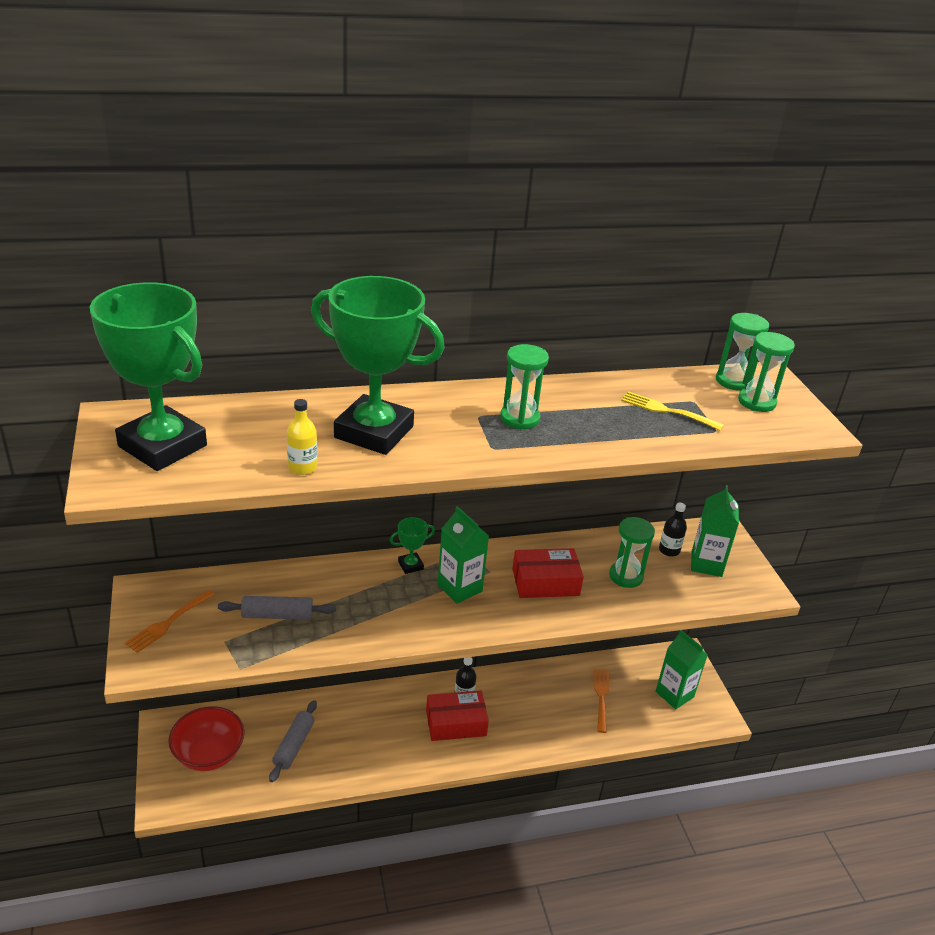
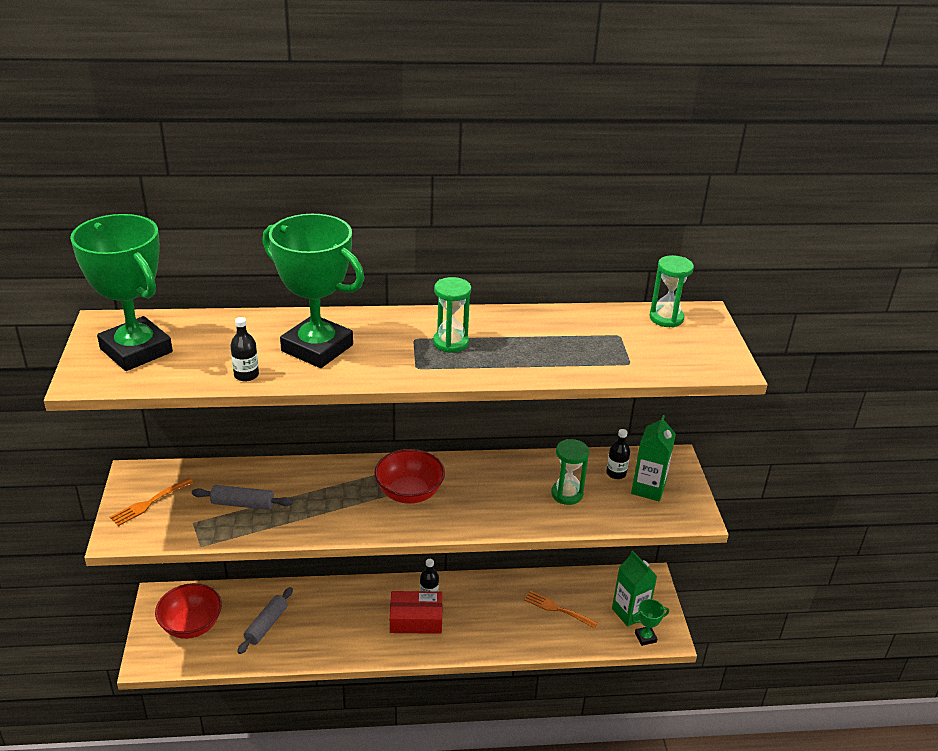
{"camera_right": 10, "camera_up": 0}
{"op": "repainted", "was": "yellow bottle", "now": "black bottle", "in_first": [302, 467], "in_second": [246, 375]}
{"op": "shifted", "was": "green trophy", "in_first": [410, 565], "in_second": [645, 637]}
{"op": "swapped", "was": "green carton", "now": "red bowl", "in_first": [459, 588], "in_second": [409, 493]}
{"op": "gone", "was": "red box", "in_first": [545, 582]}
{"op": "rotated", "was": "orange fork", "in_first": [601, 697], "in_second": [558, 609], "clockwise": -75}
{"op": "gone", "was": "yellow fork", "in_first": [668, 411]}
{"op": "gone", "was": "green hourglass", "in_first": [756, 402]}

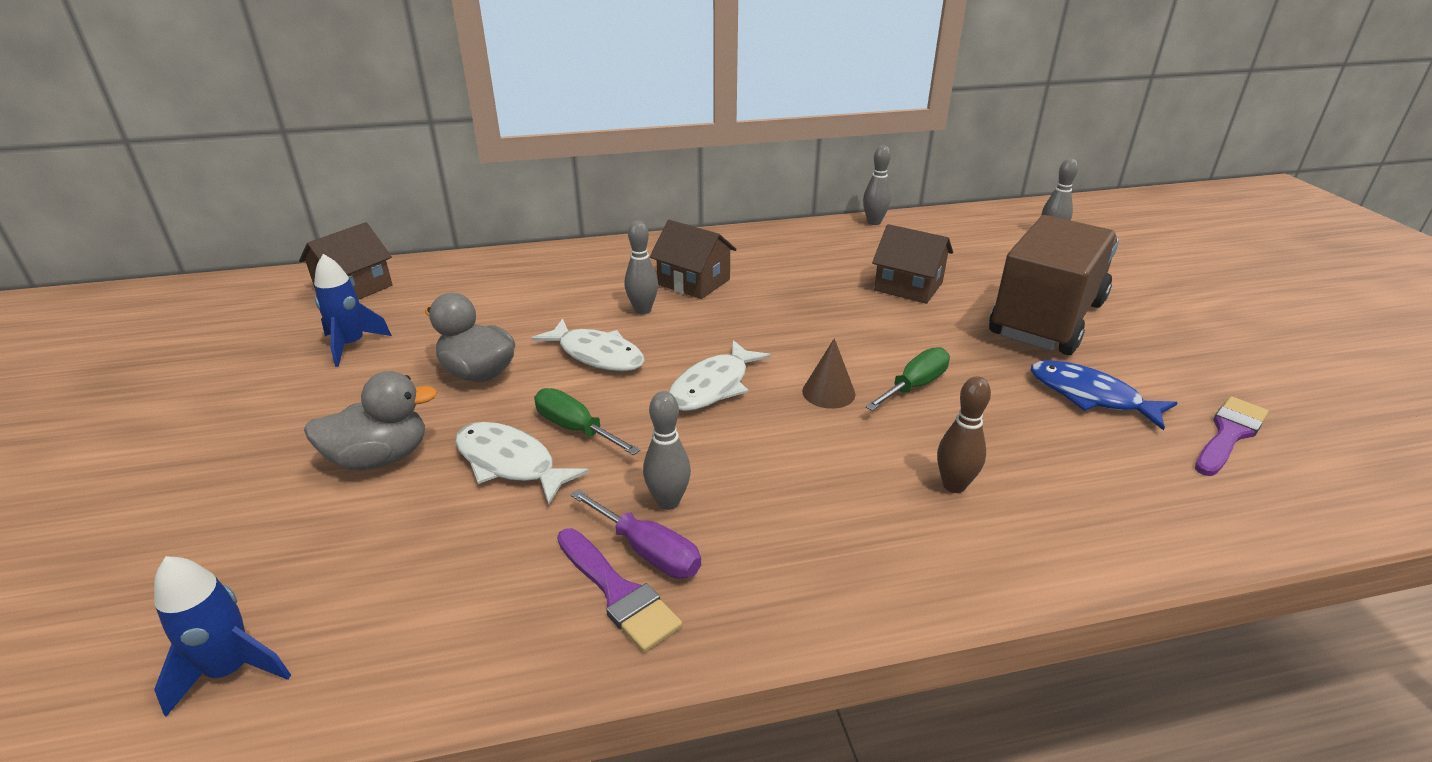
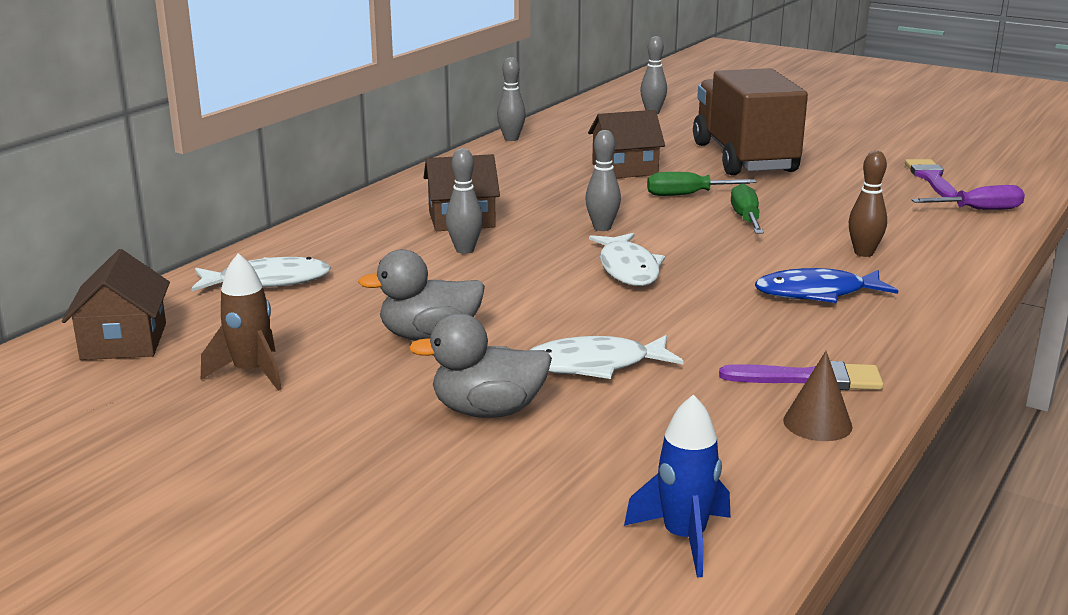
{"camera_right": -45, "camera_up": -10}
{"op": "rotated", "was": "grey duck", "in_first": [380, 458], "in_second": [488, 411], "clockwise": -120}
{"op": "repainted", "was": "blue rocket", "now": "brown rocket", "in_first": [351, 345], "in_second": [251, 373]}
{"op": "shifted", "was": "white fish", "in_first": [597, 355], "in_second": [268, 281]}
{"op": "shifted", "was": "green screwdriver", "in_first": [575, 428], "in_second": [687, 195]}
{"op": "shifted", "was": "purple screwdriver", "in_first": [648, 551], "in_second": [979, 210]}
{"op": "shifted", "was": "grey bowling pin", "in_first": [668, 501], "in_second": [602, 228]}
{"op": "shifted", "was": "brown cone", "in_first": [828, 392], "in_second": [817, 423]}
{"op": "shifted", "was": "blue fish", "in_first": [1090, 396], "in_second": [817, 293]}

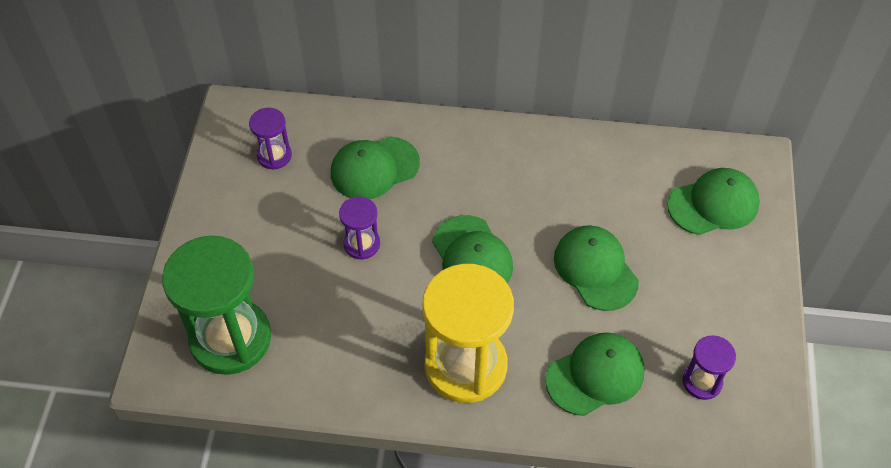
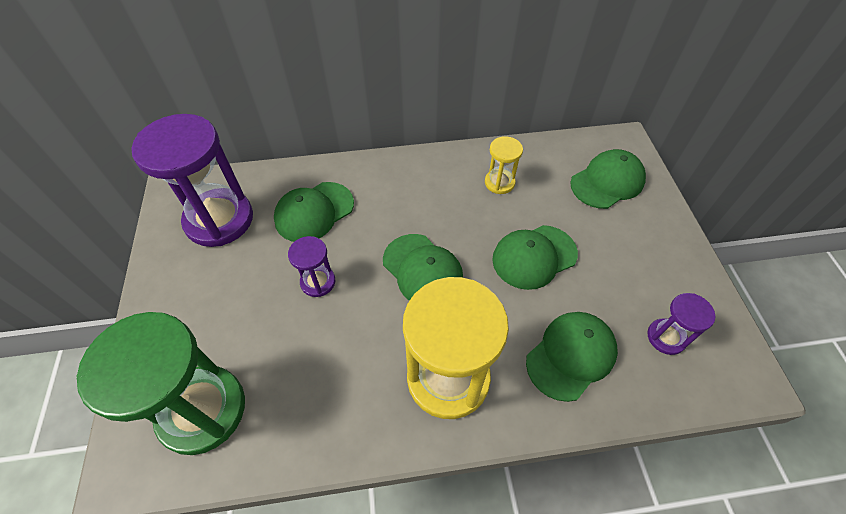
{"camera_right": -15, "camera_up": 0}
{"op": "scaled", "was": "purple hourglass", "in_first": [274, 156], "in_second": [219, 220], "ratio": 2.1}
{"op": "rotated", "was": "green cap", "in_first": [595, 269], "in_second": [534, 257], "clockwise": -75}
{"op": "new", "now": "yellow hourglass", "in_second": [499, 183]}

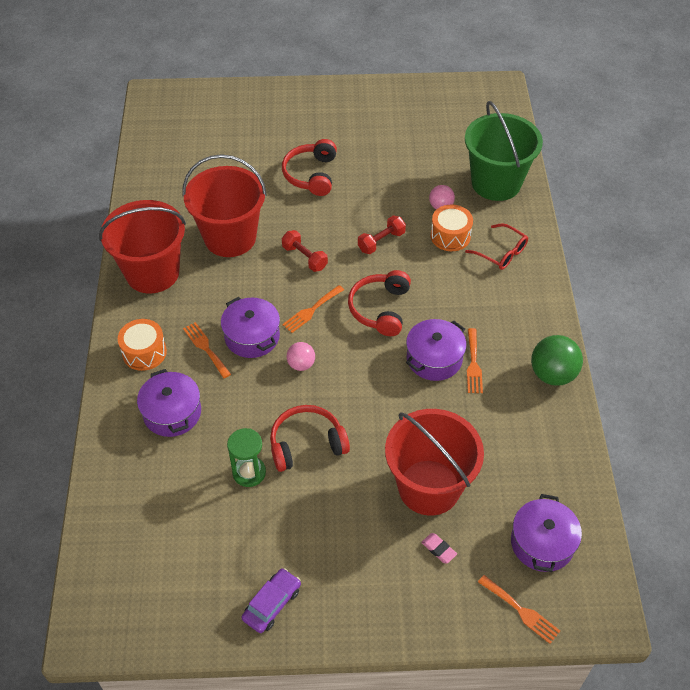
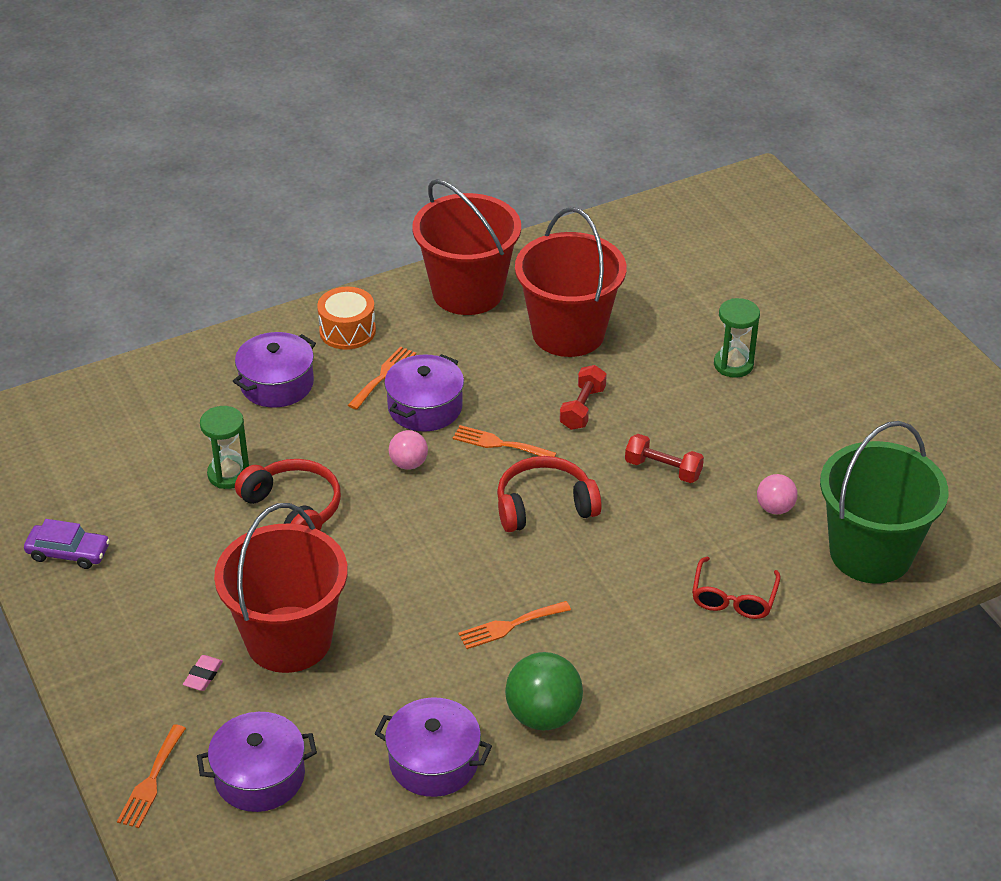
{"camera_right": 65, "camera_up": -10}
{"op": "swapped", "was": "red headphones", "now": "green hourglass", "in_first": [311, 175], "in_second": [733, 364]}
{"op": "shifted", "was": "purple pot", "in_first": [434, 358], "in_second": [434, 761]}
{"op": "gone", "was": "orange drum", "in_first": [450, 236]}

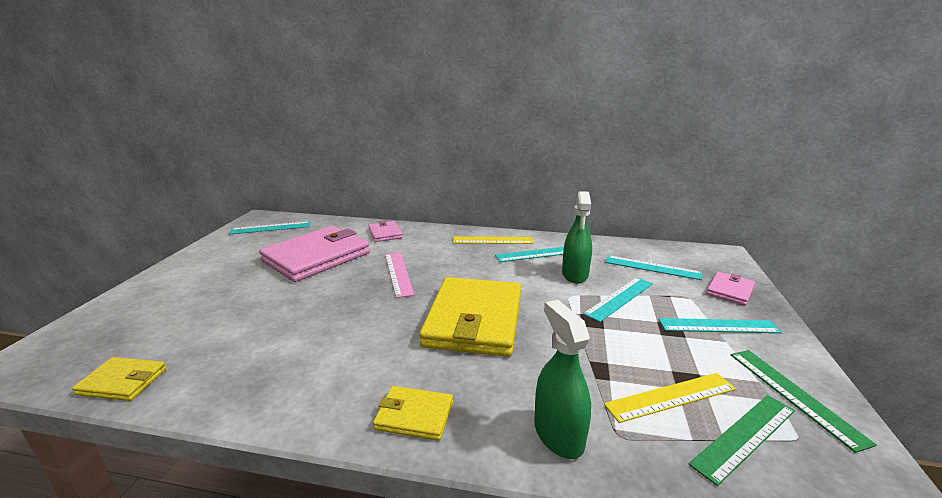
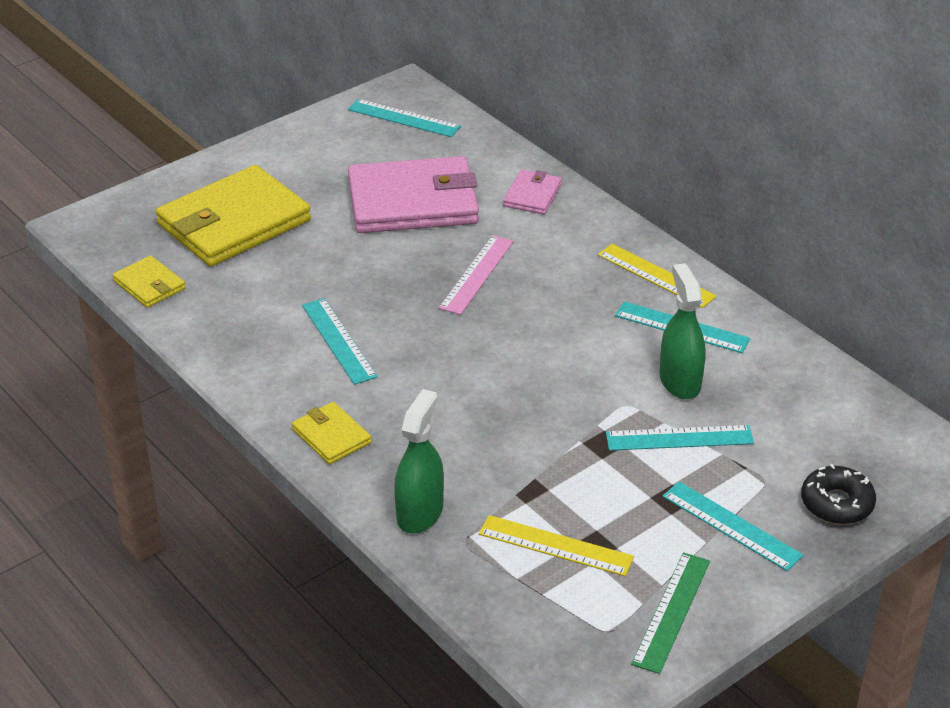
{"camera_right": 40, "camera_up": 15}
{"op": "shifted", "was": "yellow wallet", "in_first": [474, 320], "in_second": [234, 222]}
{"op": "rotated", "was": "green spray bottle", "in_first": [575, 274], "in_second": [680, 381], "clockwise": 120}
{"op": "shifted", "was": "turquoise ruler", "in_first": [652, 267], "in_second": [338, 341]}
{"op": "gone", "was": "green ruler", "in_first": [744, 436]}
{"op": "swapped", "was": "pink wallet", "now": "black donut", "in_first": [730, 290], "in_second": [837, 503]}

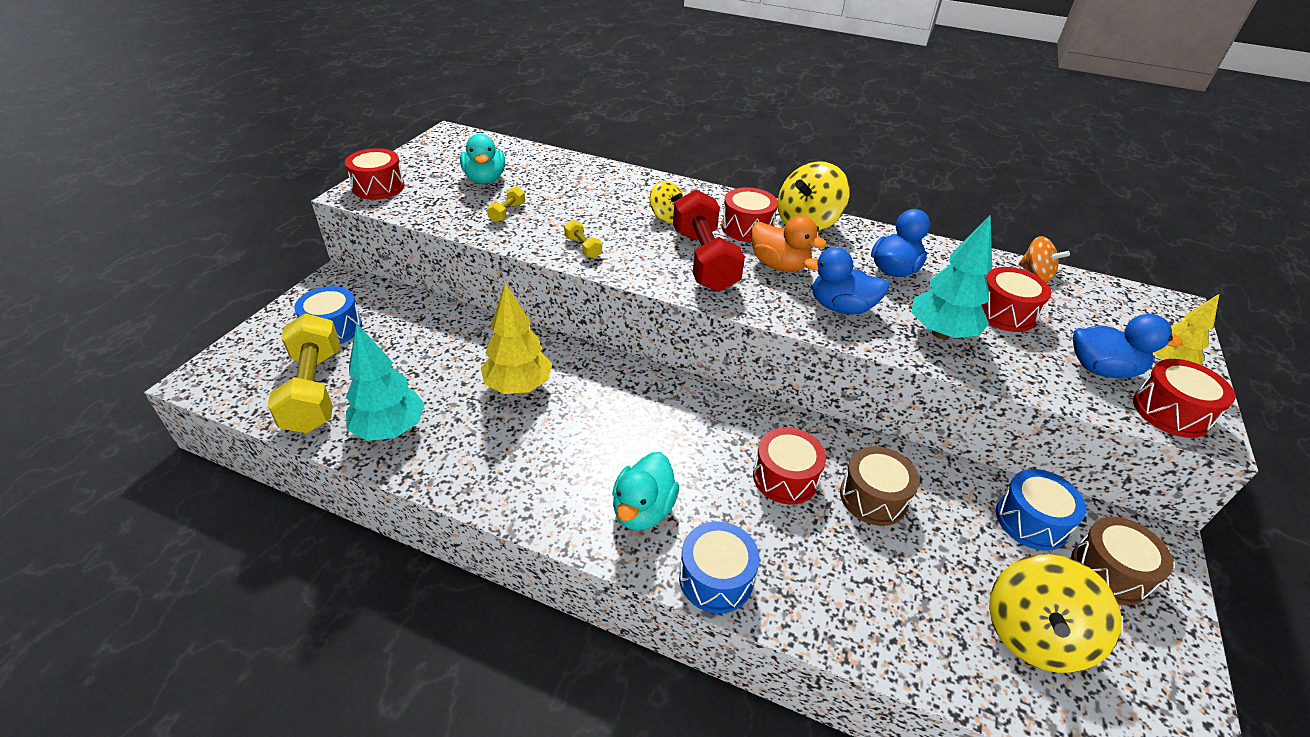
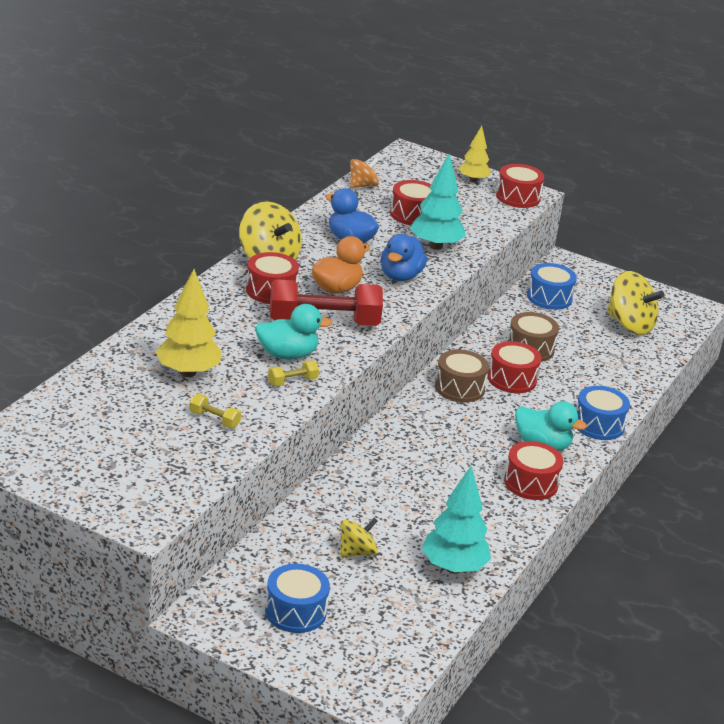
{"camera_right": -85, "camera_up": -10}
{"op": "gone", "was": "yellow dumbbell", "in_first": [314, 390]}
{"op": "shifted", "was": "red drum", "in_first": [378, 187], "in_second": [531, 483]}
{"op": "shifted", "was": "turquoise duck", "in_first": [485, 179], "in_second": [287, 355]}
{"op": "shifted", "was": "yellow tree", "in_first": [518, 386], "in_second": [188, 372]}
{"op": "shifted", "was": "yellow spinning top", "in_first": [666, 216], "in_second": [356, 552]}
{"op": "shifted", "was": "brown drum", "in_first": [1109, 571], "in_second": [459, 388]}
{"op": "gone", "was": "blue duck", "in_first": [1101, 369]}

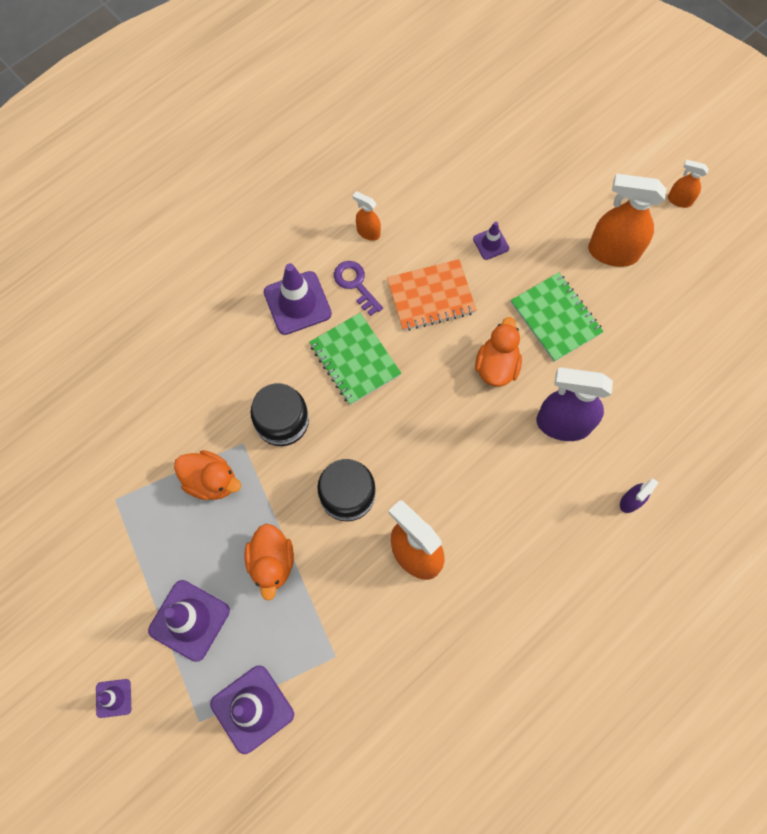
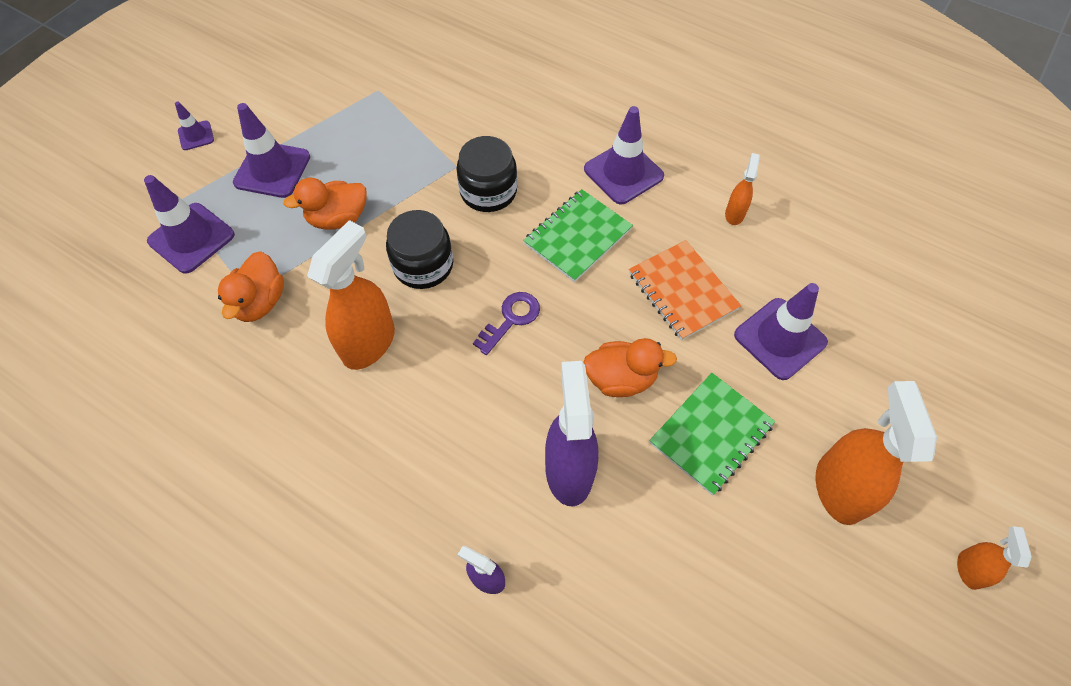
{"camera_right": 75, "camera_up": -10}
{"op": "shifted", "was": "orange duck", "in_first": [211, 481], "in_second": [260, 302]}
{"op": "shifted", "was": "purple key", "in_first": [355, 284], "in_second": [511, 319]}
{"op": "scaled", "was": "purple traffic cone", "in_first": [491, 243], "in_second": [780, 338], "ratio": 1.9}

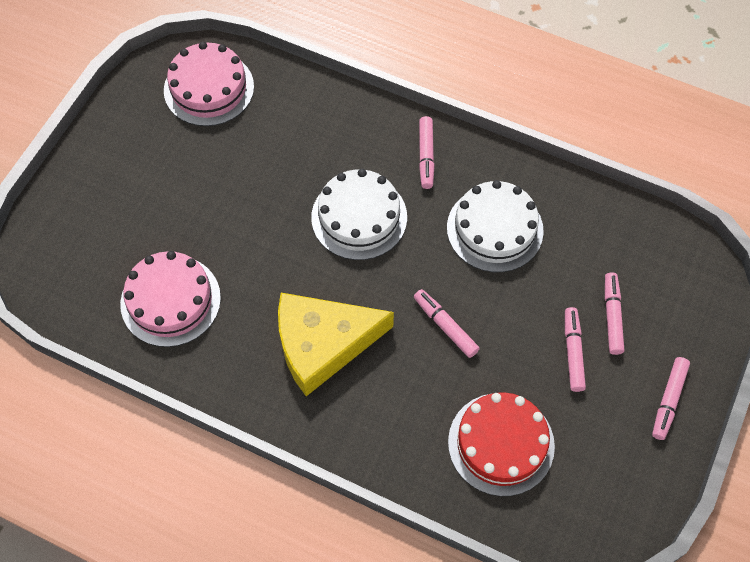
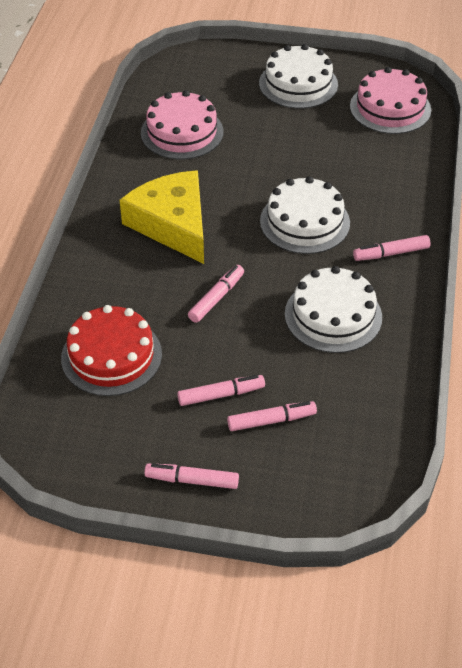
{"camera_right": 75, "camera_up": -15}
{"op": "new", "now": "white cake", "in_second": [298, 84]}

